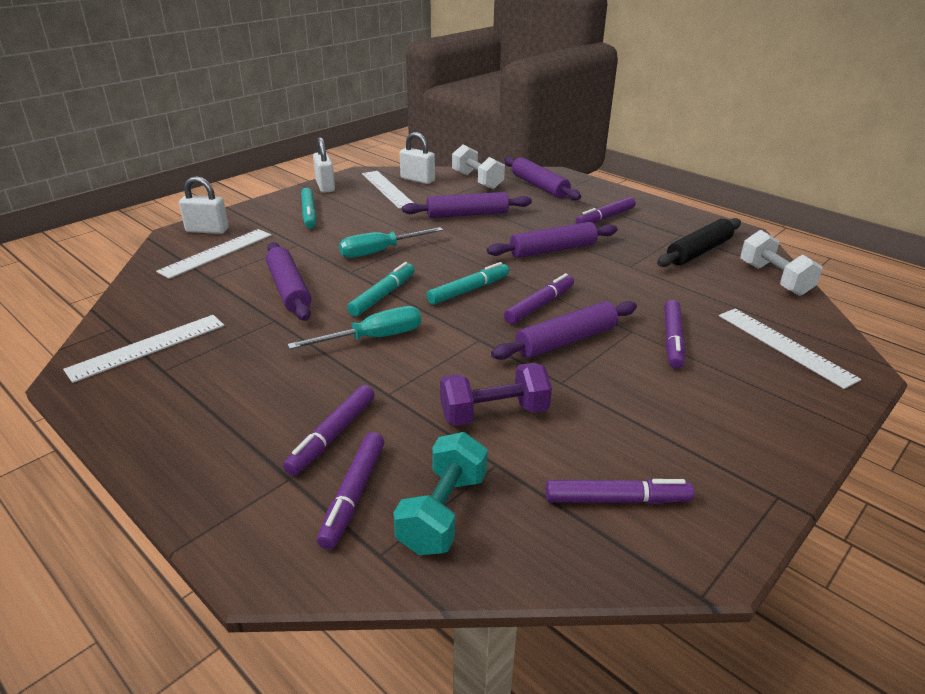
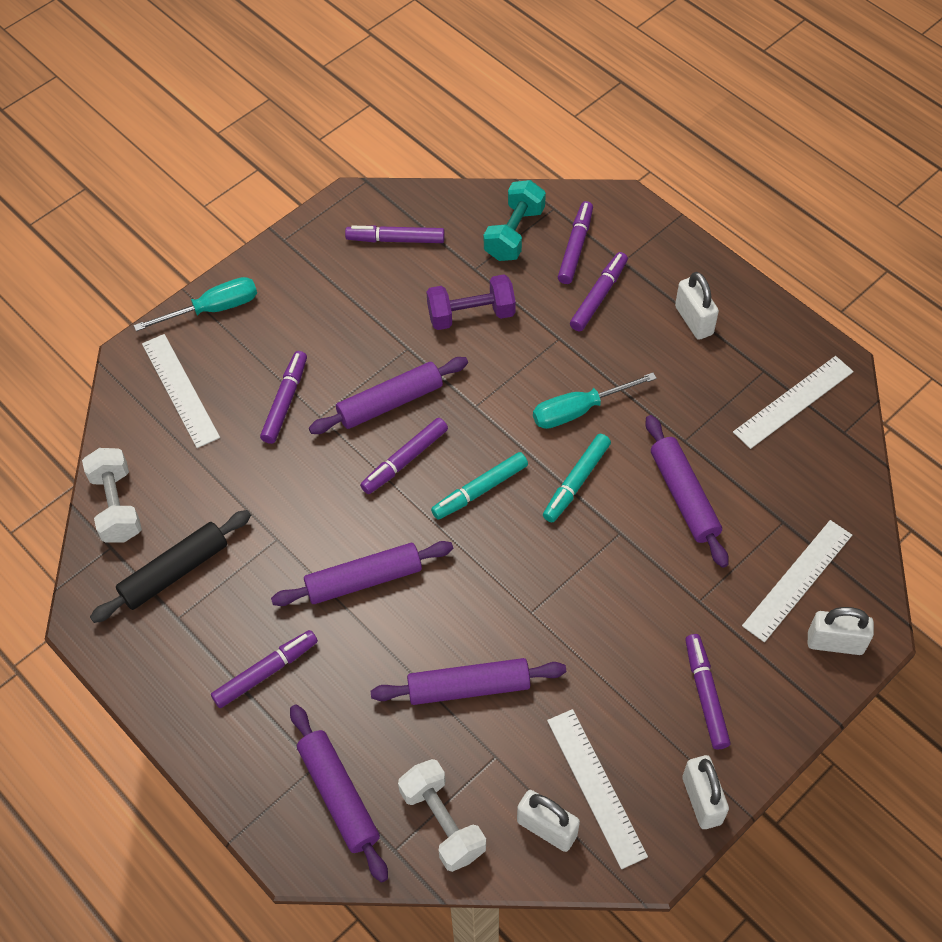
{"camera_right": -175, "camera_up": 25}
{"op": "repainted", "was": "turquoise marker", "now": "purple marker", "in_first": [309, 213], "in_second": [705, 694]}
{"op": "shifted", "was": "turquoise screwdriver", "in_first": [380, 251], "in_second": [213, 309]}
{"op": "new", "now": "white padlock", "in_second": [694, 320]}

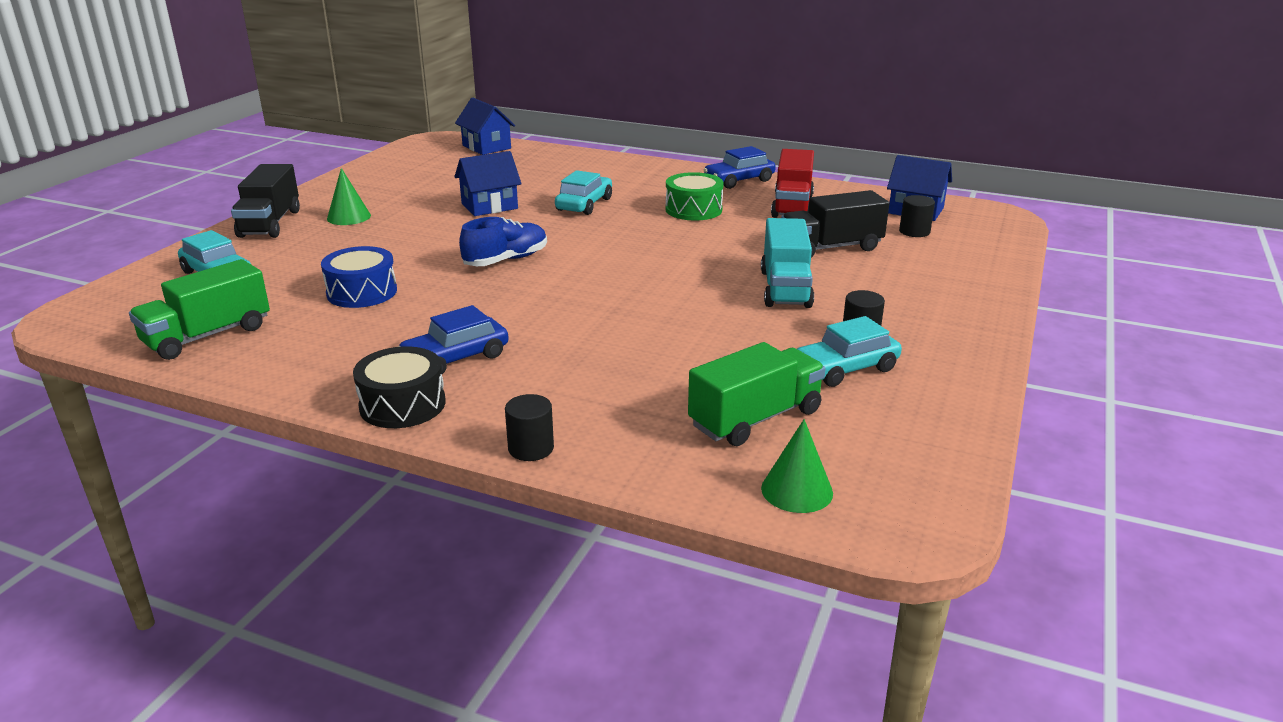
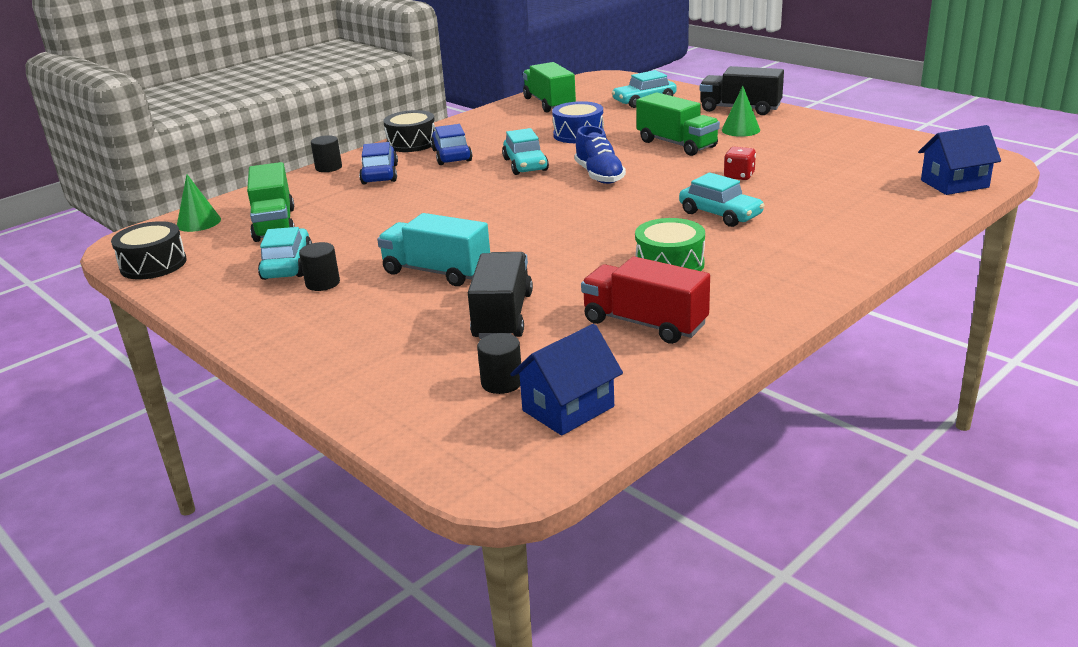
{"camera_right": 115, "camera_up": 0}
{"op": "swapped", "was": "blue house", "now": "red dice", "in_first": [489, 206], "in_second": [739, 176]}
{"op": "shifted", "was": "blue car", "in_first": [739, 180], "in_second": [380, 174]}
{"op": "new", "now": "black drum", "in_second": [153, 264]}
{"op": "new", "now": "turquoise car", "in_second": [525, 165]}
{"op": "new", "now": "green truck", "in_second": [676, 144]}

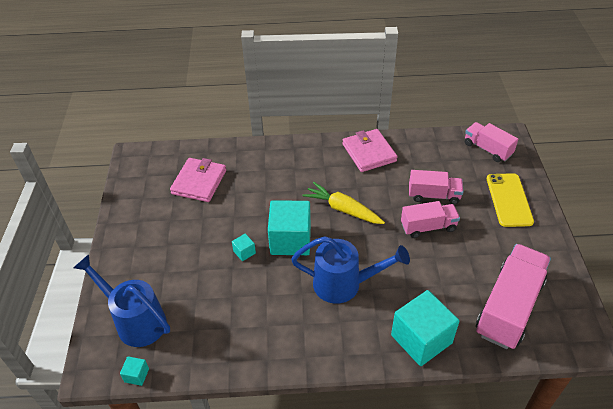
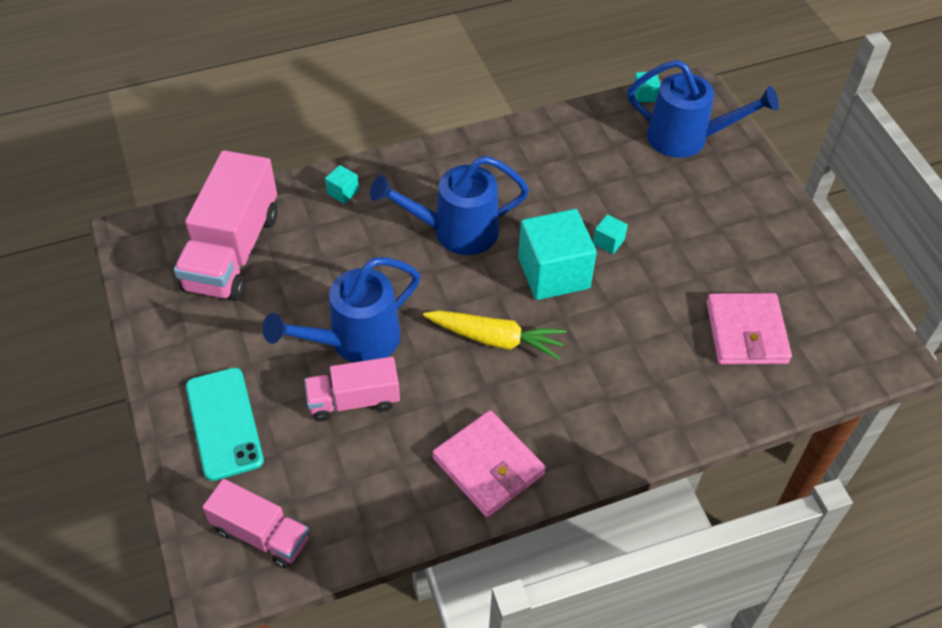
{"camera_right": 160, "camera_up": 5}
{"op": "scaled", "was": "turquoise cube", "in_first": [421, 339], "in_second": [343, 192], "ratio": 0.42}
{"op": "swapped", "was": "pink truck", "now": "blue watering can", "in_first": [428, 227], "in_second": [355, 341]}
{"op": "repainted", "was": "yellow phone", "now": "turquoise phone", "in_first": [509, 200], "in_second": [224, 423]}

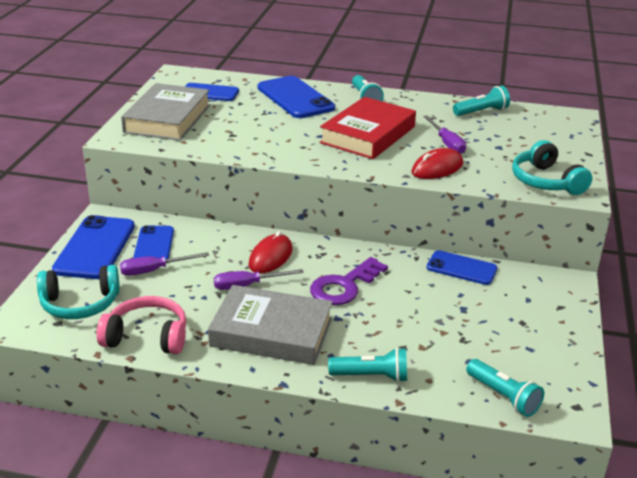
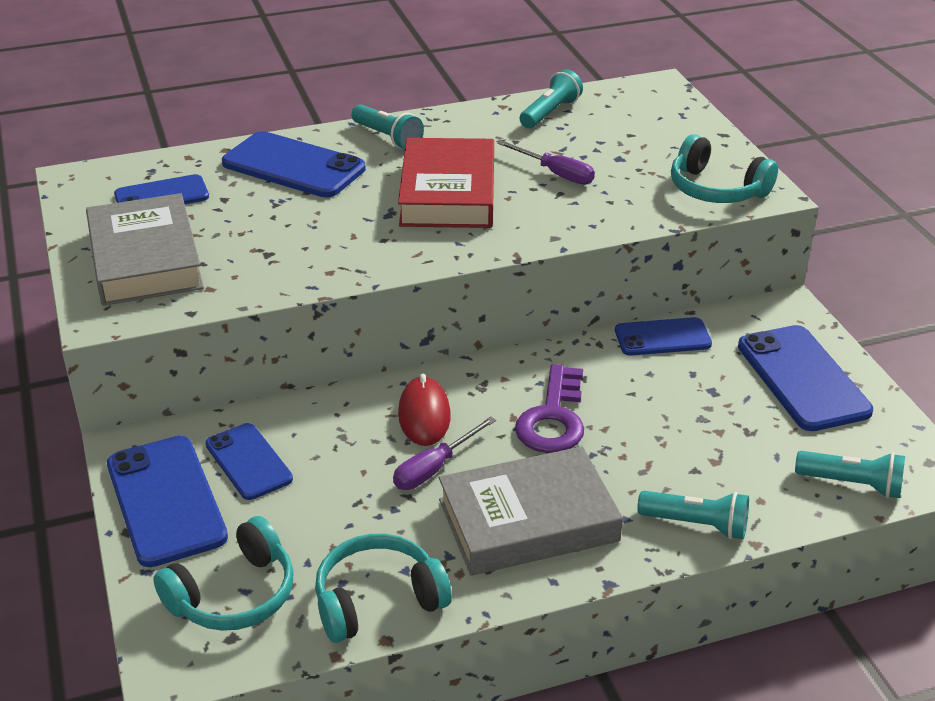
{"camera_right": -30, "camera_up": 5}
{"op": "repainted", "was": "pink headphones", "now": "turquoise headphones", "in_first": [147, 337], "in_second": [378, 600]}
{"op": "gone", "was": "purple screwdriver", "in_first": [154, 270]}
{"op": "rotated", "was": "turquoise flashlight", "in_first": [372, 376], "in_second": [697, 525], "clockwise": 45}
{"op": "gone", "was": "red mouse", "in_first": [437, 168]}
{"op": "new", "now": "blue phone", "in_second": [802, 378]}

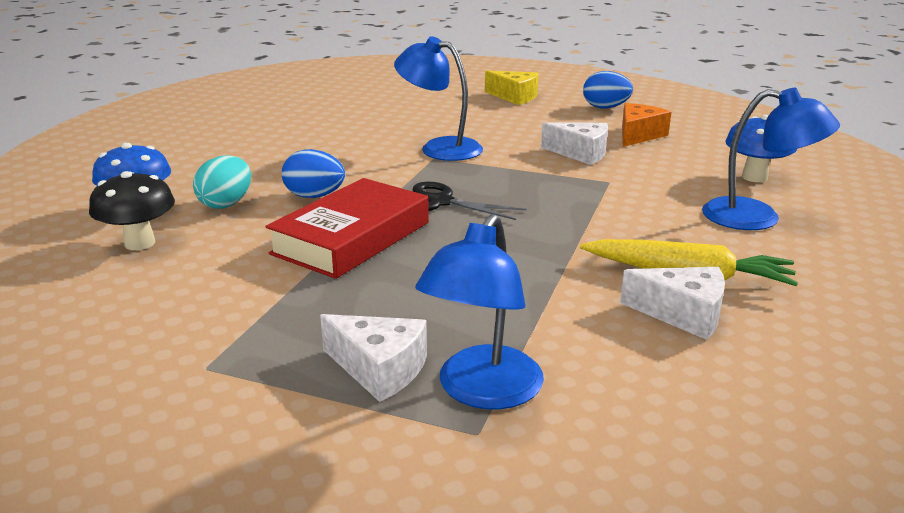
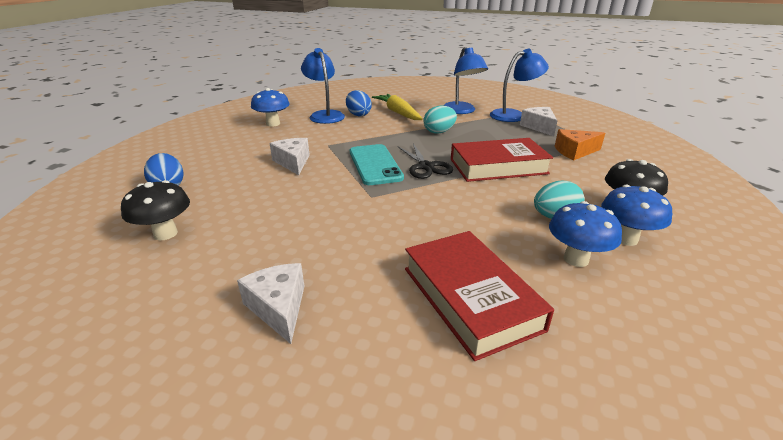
{"camera_right": -135, "camera_up": 5}
{"op": "shifted", "was": "blue egg", "in_first": [314, 196], "in_second": [358, 114]}
{"op": "shifted", "was": "blue lamp", "in_first": [440, 148], "in_second": [461, 111]}
{"op": "swapped", "was": "yellow cheese", "now": "black mushroom", "in_first": [514, 97], "in_second": [165, 234]}
{"op": "shifted", "was": "white cheese", "in_first": [682, 314], "in_second": [279, 308]}
{"op": "shifted", "was": "orange cheese", "in_first": [638, 135], "in_second": [574, 151]}
{"op": "new", "now": "turquoise phone", "in_second": [375, 165]}
{"op": "new", "now": "red book", "in_second": [470, 297]}
{"op": "new", "now": "turquoise egg", "in_second": [439, 132]}
{"op": "new", "now": "blue mushroom", "in_second": [576, 259]}

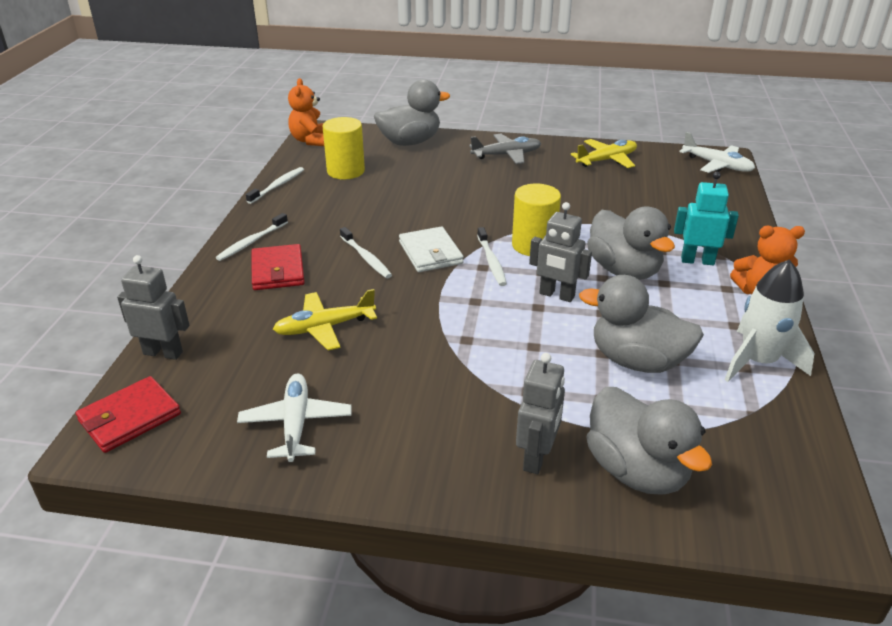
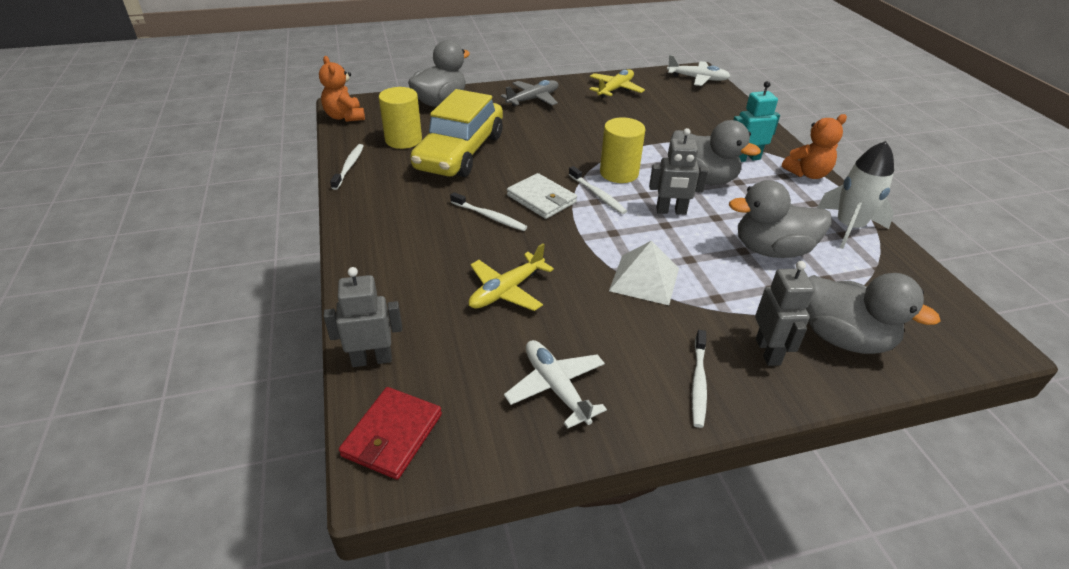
{"camera_right": -25, "camera_up": 5}
{"op": "shifted", "was": "white toothbrush", "in_first": [252, 242], "in_second": [698, 382]}
{"op": "gone", "was": "red wallet", "in_first": [278, 271]}
{"op": "new", "now": "yellow car", "in_second": [460, 152]}
{"op": "new", "now": "white pyramid", "in_second": [644, 279]}

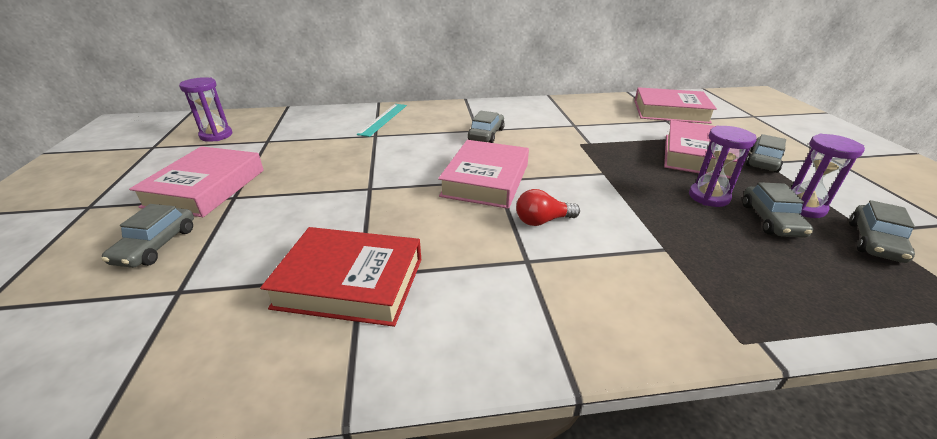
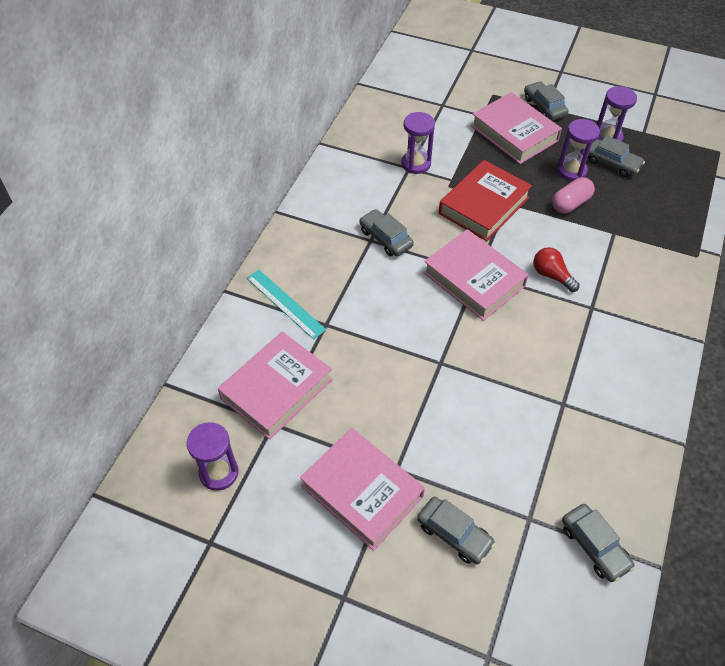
{"camera_right": -60, "camera_up": 20}
{"op": "shifted", "was": "red book", "in_first": [350, 282], "in_second": [483, 205]}
{"op": "rotated", "was": "red light bulb", "in_first": [542, 221], "in_second": [551, 275], "clockwise": 120}
{"op": "shifted", "was": "pink book", "in_first": [670, 112], "in_second": [276, 389]}
{"op": "shifted", "was": "grey car", "in_first": [874, 242], "in_second": [594, 546]}
{"op": "new", "now": "purple hourglass", "in_second": [416, 164]}
{"op": "new", "now": "pink capsule", "in_second": [571, 204]}

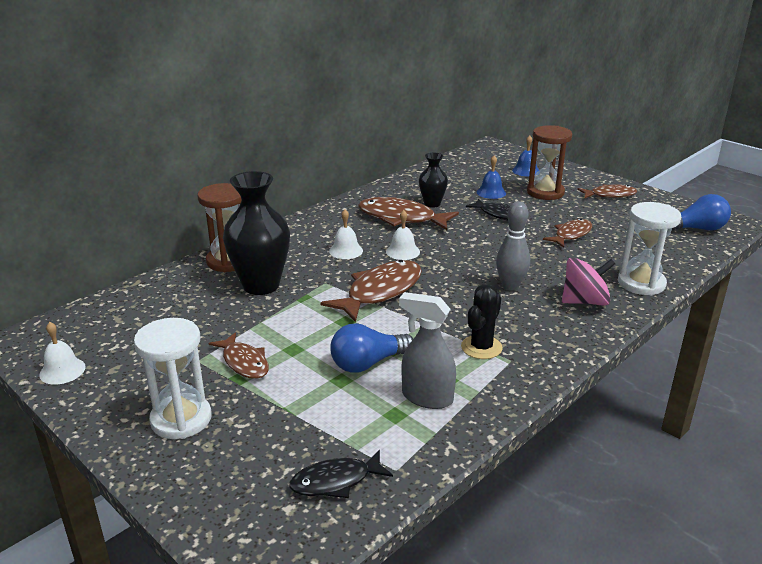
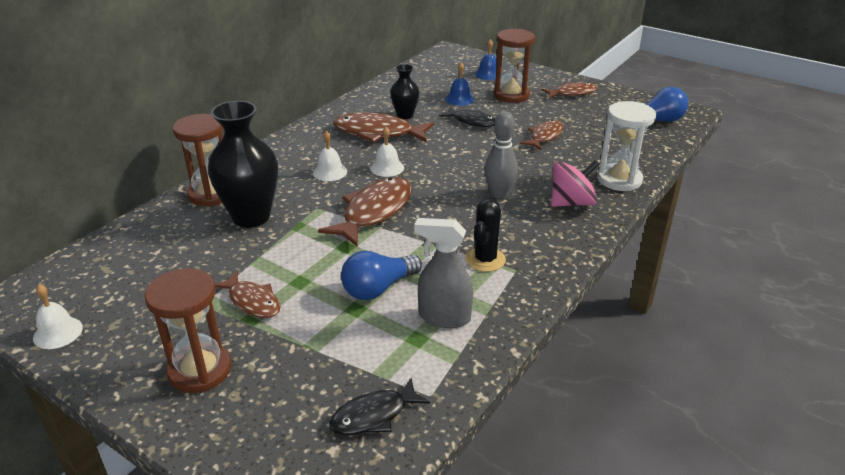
{"camera_right": -10, "camera_up": 5}
{"op": "repainted", "was": "white hourglass", "now": "brown hourglass", "in_first": [181, 419], "in_second": [200, 370]}

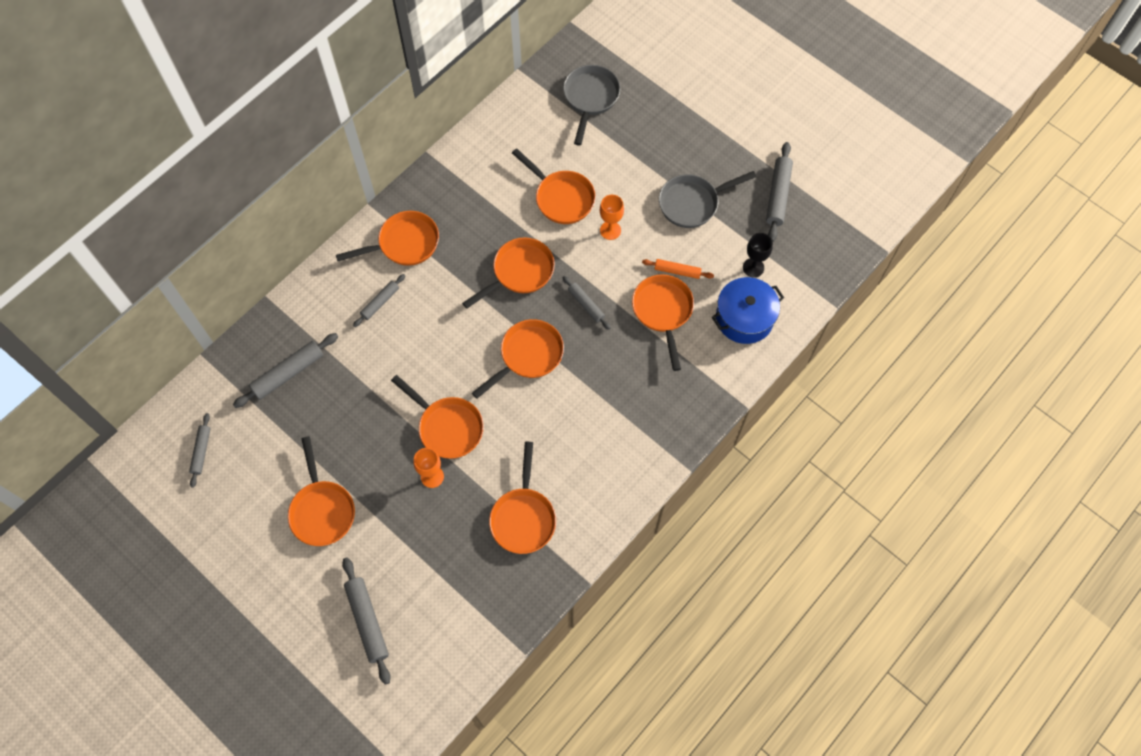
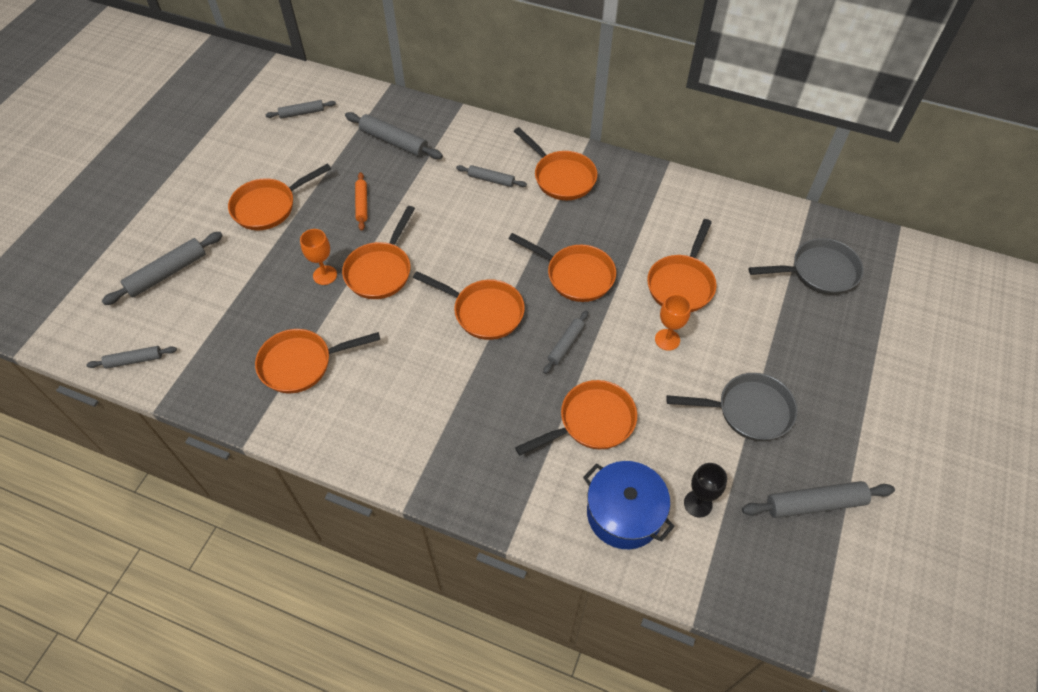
{"camera_right": 70, "camera_up": -10}
{"op": "shifted", "was": "orange rolling pin", "in_first": [677, 271], "in_second": [362, 204]}
{"op": "rotated", "was": "grey pan", "in_first": [692, 203], "in_second": [748, 411], "clockwise": 135}
{"op": "new", "now": "grey rolling pin", "in_second": [134, 360]}

